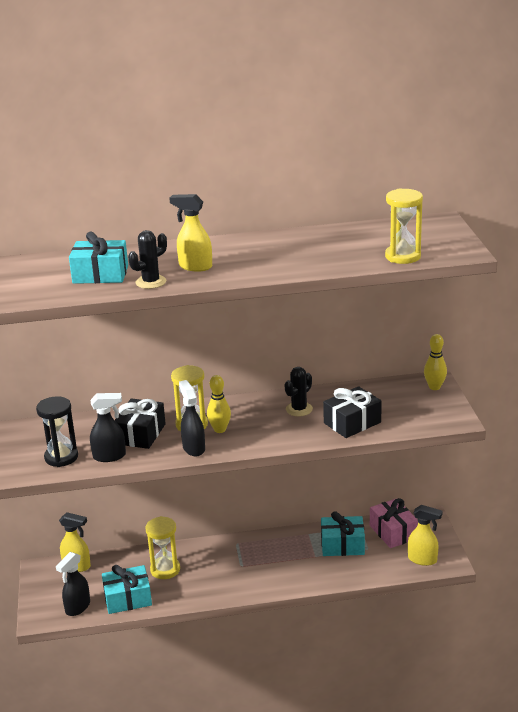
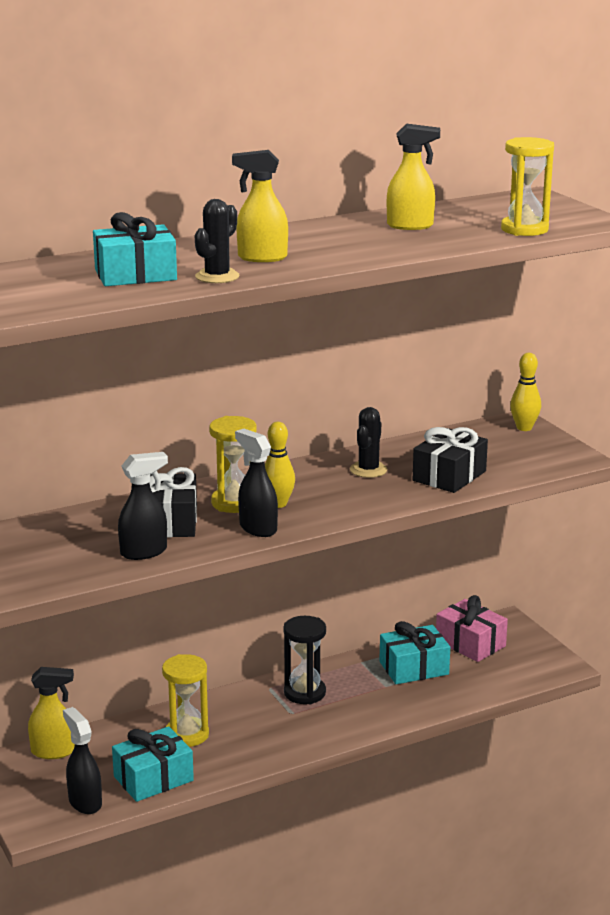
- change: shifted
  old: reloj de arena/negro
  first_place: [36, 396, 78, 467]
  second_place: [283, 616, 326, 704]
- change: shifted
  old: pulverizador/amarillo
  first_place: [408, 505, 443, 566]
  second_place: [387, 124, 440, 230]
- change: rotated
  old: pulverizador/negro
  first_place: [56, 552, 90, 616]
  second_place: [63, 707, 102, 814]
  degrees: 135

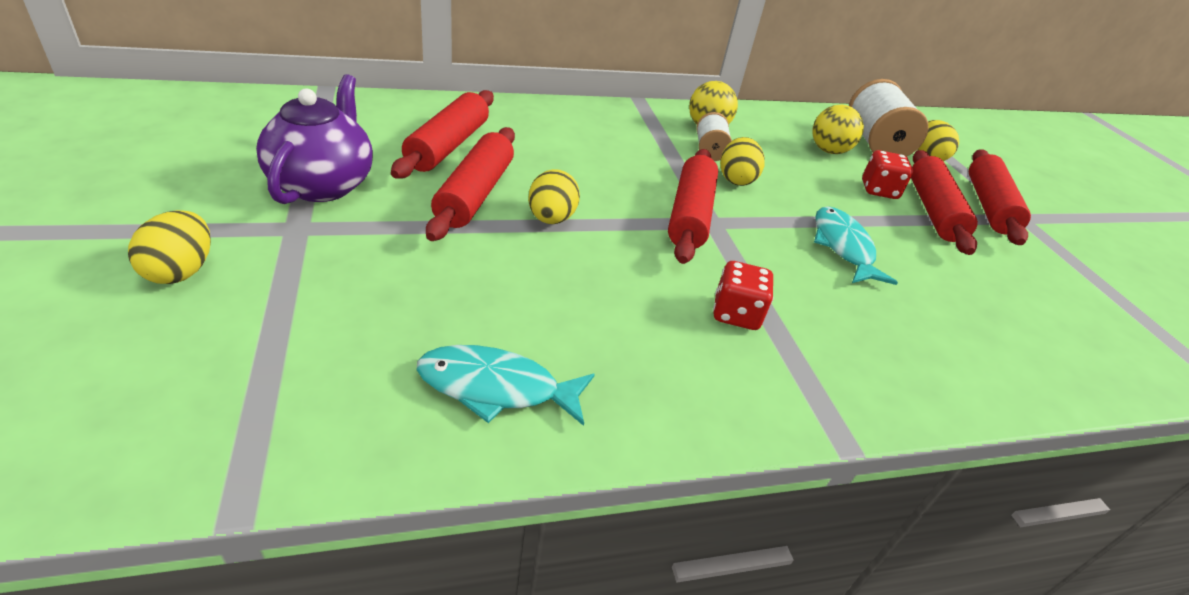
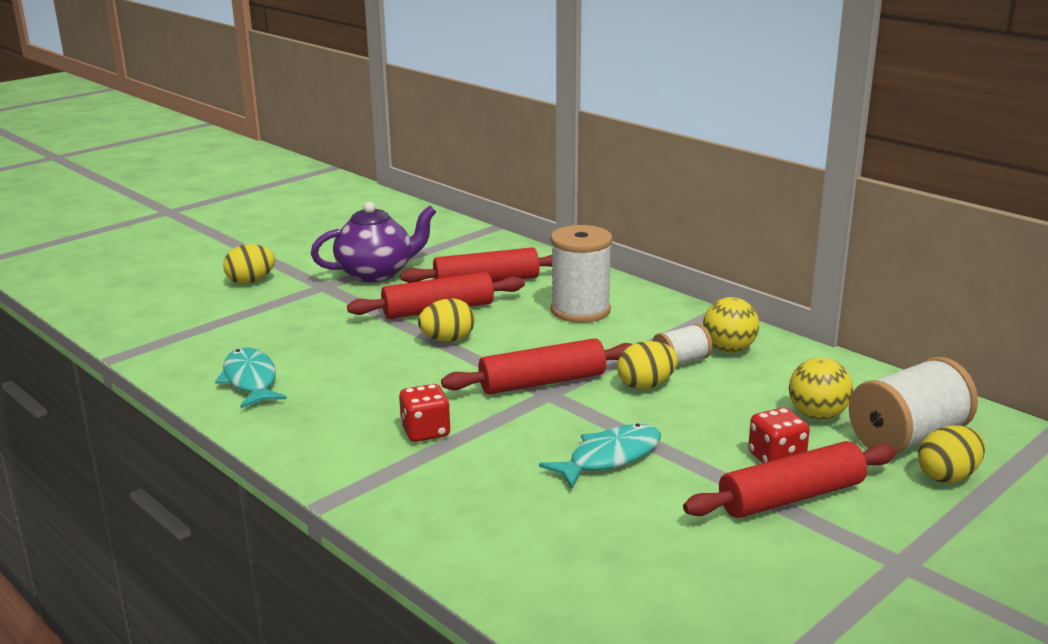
- change: gone
  old: rodillo/rojo
  first_place: [969, 149, 1031, 245]
- change: new
  new: carrete/blanco
  second_place: [551, 225, 612, 323]

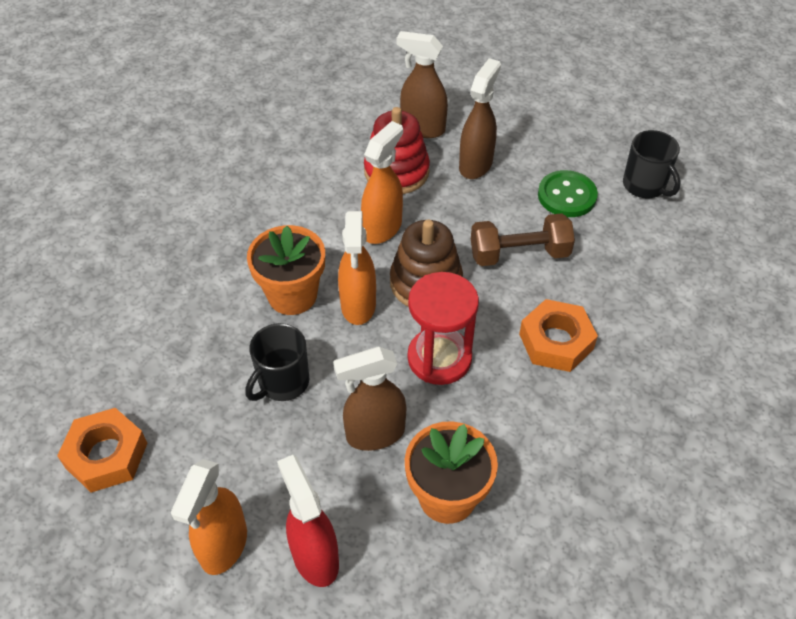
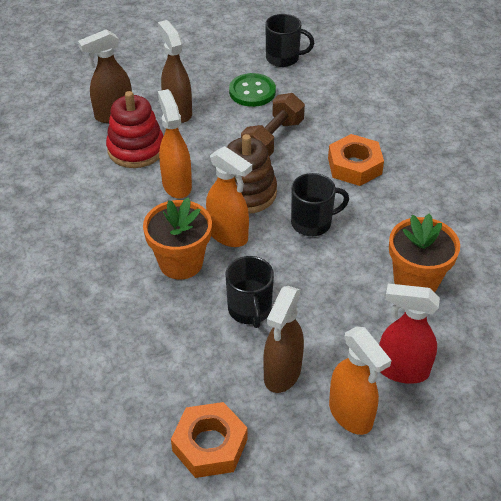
- change: shifted
  old: pulverizador/marrón
  first_place: [333, 347, 406, 451]
  second_place: [263, 286, 304, 393]
- change: swapped
  old: reloj de arena/rojo
  new: taza/negro
  first_place: [407, 272, 479, 385]
  second_place: [291, 173, 349, 236]

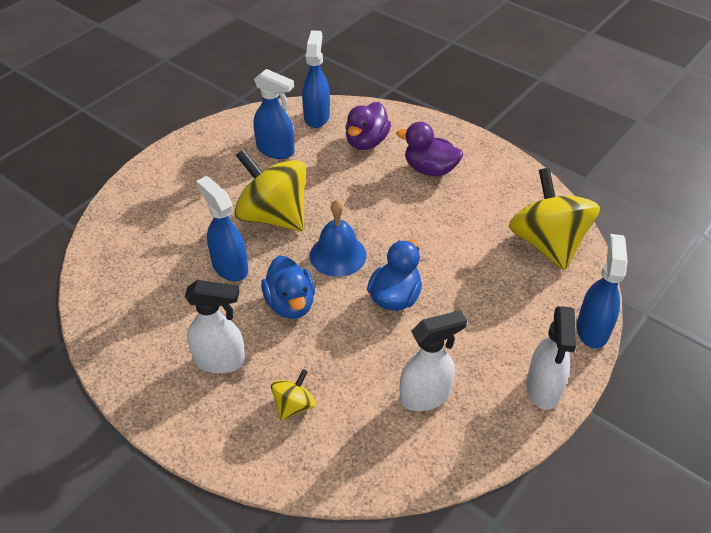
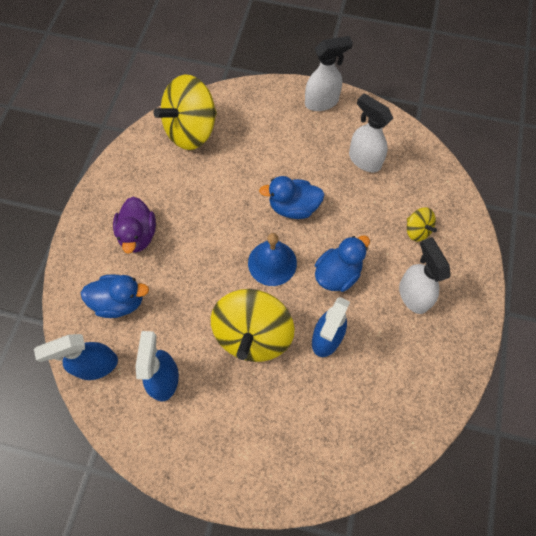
- change: gone
  old: pulverizador/azul
  first_place: [577, 234, 628, 348]
- change: repainted
  old: pato/morado
  new: pato/azul
  first_place: [345, 102, 391, 150]
  second_place: [81, 274, 149, 318]
- change: rotated
  old: peonza/amarillo
  first_place: [271, 369, 316, 421]
  second_place: [407, 207, 437, 241]
  degrees: -135

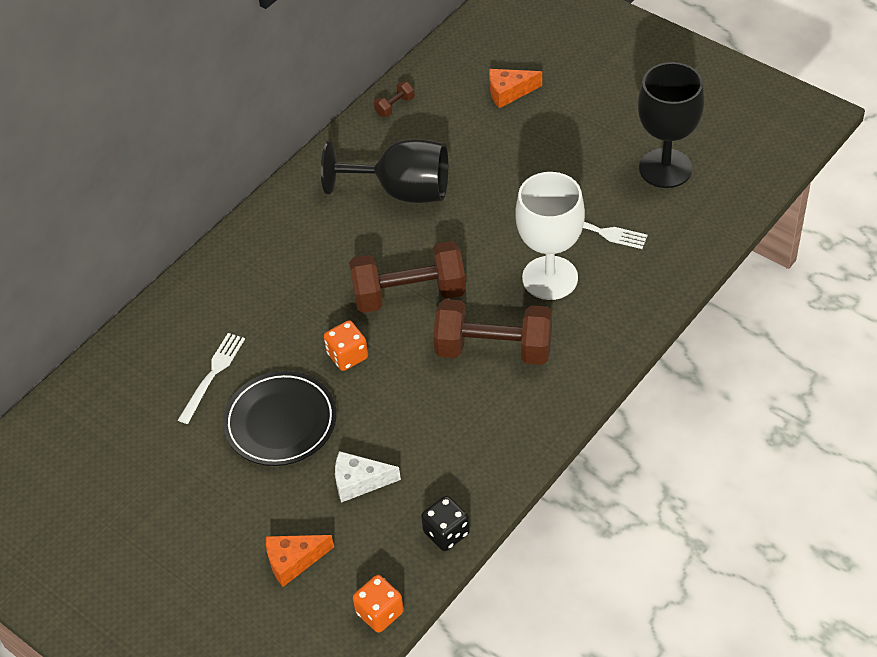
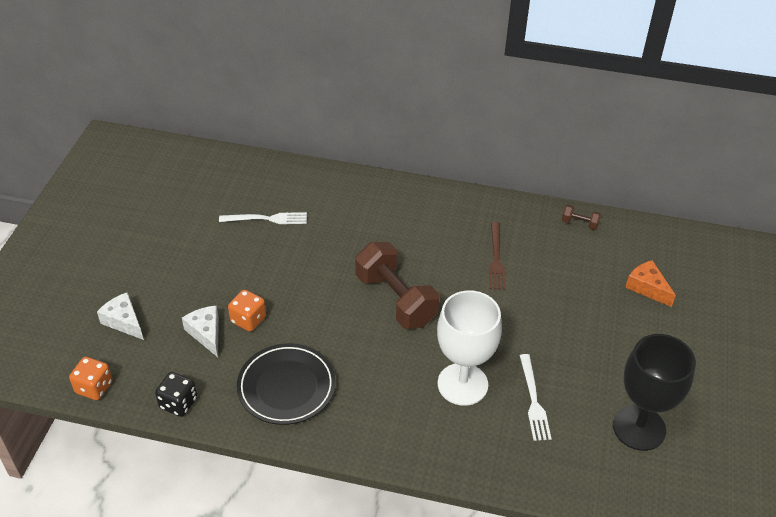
- change: gone
  old: mancuerna/marrón
  first_place: [433, 299, 552, 365]
- change: shifted
  old: plato/negro
  first_place: [223, 371, 337, 466]
  second_place: [237, 343, 336, 425]
- change: shifted
  old: dado/naranja
  first_place: [324, 320, 368, 371]
  second_place: [228, 289, 266, 332]
- change: swapped
  old: copa/negro
  new: tenedor/marrón
  first_place: [321, 139, 448, 203]
  second_place: [489, 222, 505, 290]
- change: repainted
  old: queso/naranja
  new: queso/blanco
  first_place: [266, 535, 334, 587]
  second_place: [97, 292, 144, 340]

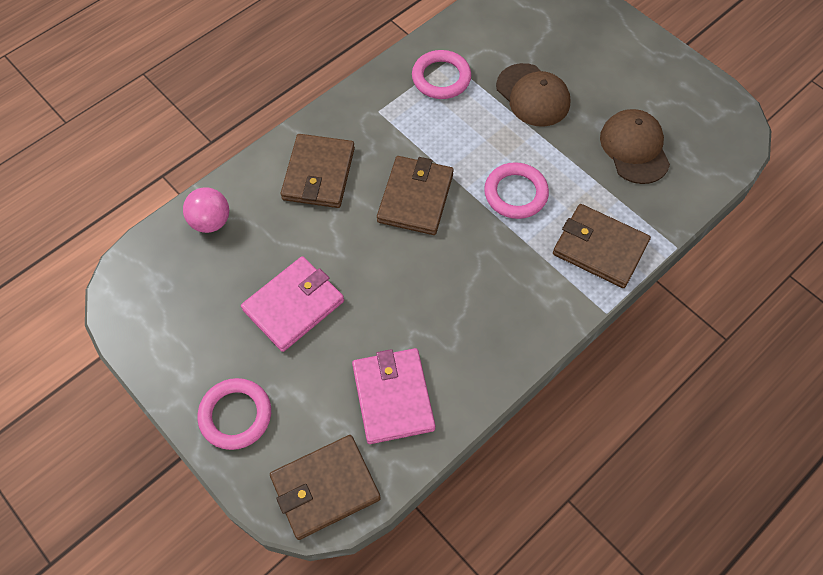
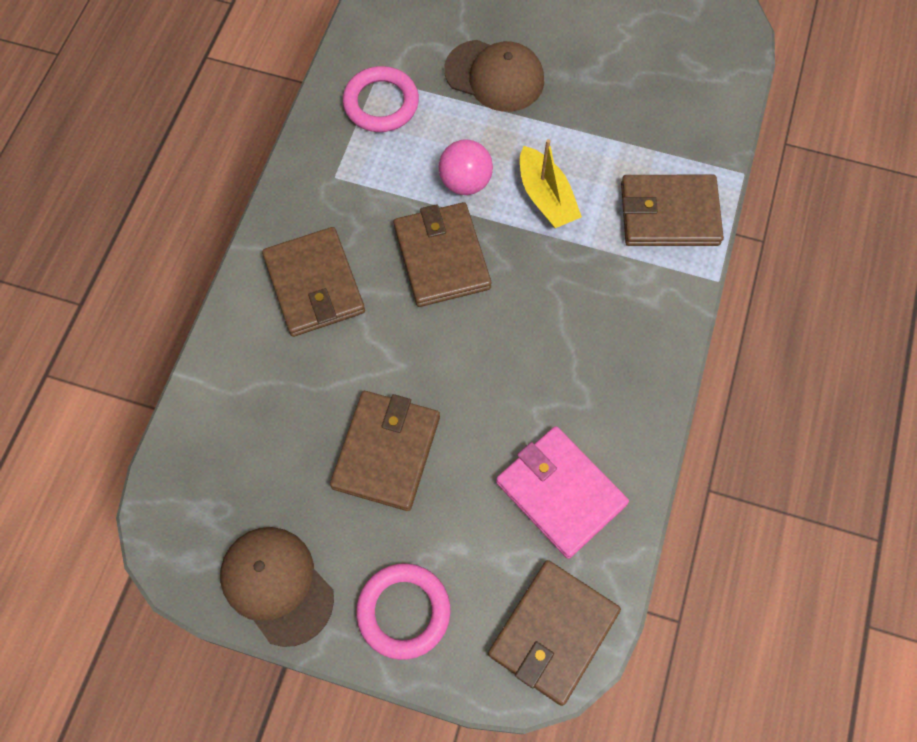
- change: shifted
  old: pelota/rosa
  first_place: [183, 187, 229, 233]
  second_place: [438, 139, 493, 195]
- change: shifted
  old: gorra/marrón
  first_place: [600, 109, 670, 184]
  second_place: [220, 527, 334, 647]
- change: swapped
  old: anillo/rosa
  new: barco/amarillo
  first_place: [484, 162, 549, 219]
  second_place: [520, 139, 582, 228]
- change: repainted
  old: cartera/rosa
  new: cartera/marrón
  first_place: [241, 256, 344, 352]
  second_place: [330, 391, 440, 511]

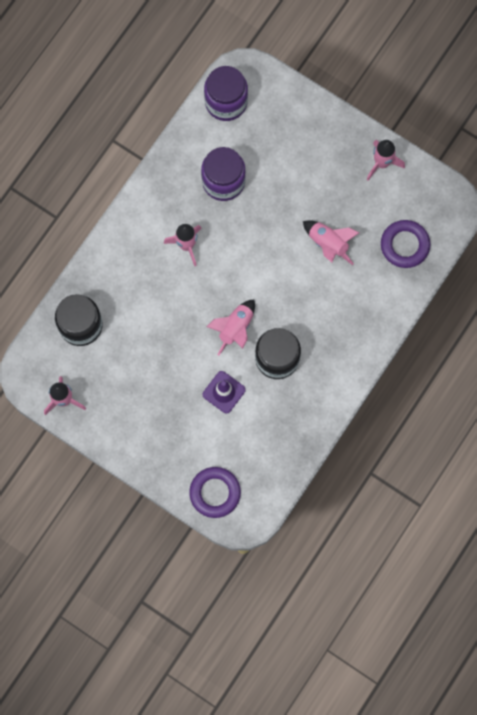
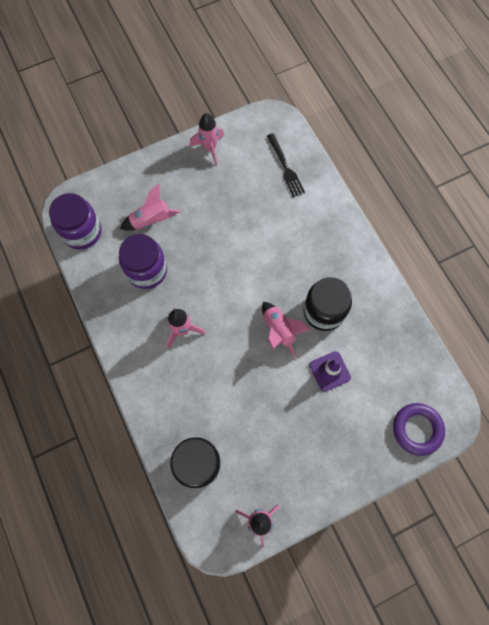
- change: shifted
  old: cohete/rosa
  first_place: [303, 220, 360, 265]
  second_place: [120, 183, 180, 231]
- change: swapped
  old: anillo/morado
  new: tenedor/negro
  first_place: [381, 220, 430, 268]
  second_place: [267, 133, 305, 197]

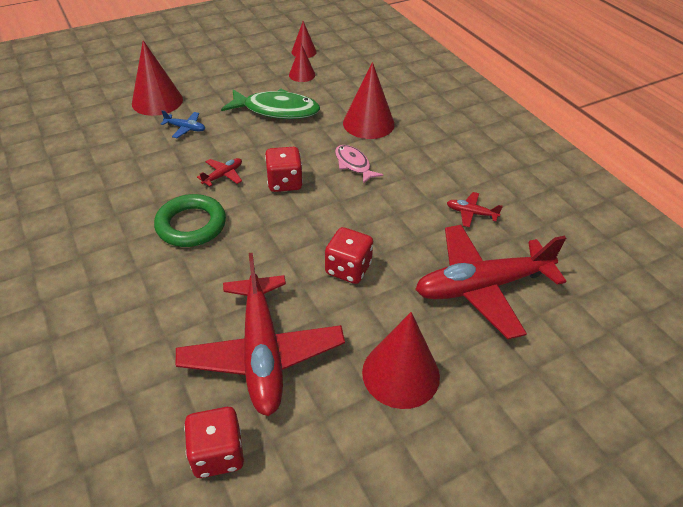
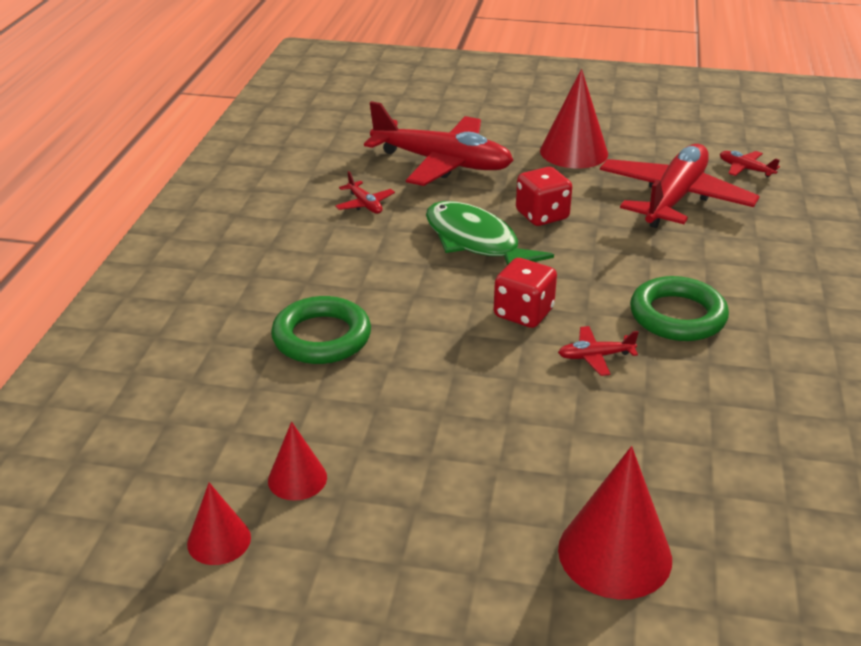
- change: gone
  old: avión/azul
  first_place: [161, 110, 205, 138]
- change: gone
  old: pez/rosa
  first_place: [335, 145, 383, 184]
- change: shifted
  old: pez/verde
  first_place: [221, 89, 320, 119]
  second_place: [426, 201, 554, 265]
- change: swapped
  old: dado/rojo
  new: avión/rojo
  first_place: [184, 407, 244, 478]
  second_place: [720, 151, 780, 177]
- change: swapped
  old: cono/rojo
  new: anillo/verde
  first_place: [343, 62, 395, 139]
  second_place: [271, 296, 371, 364]

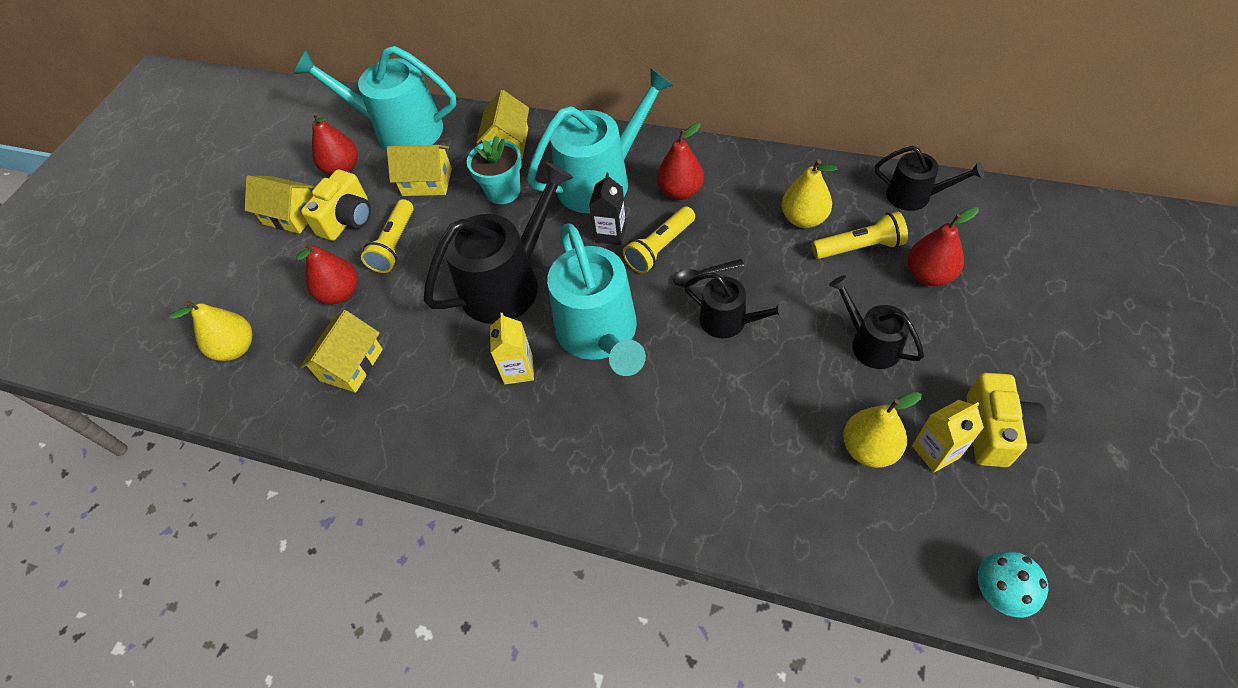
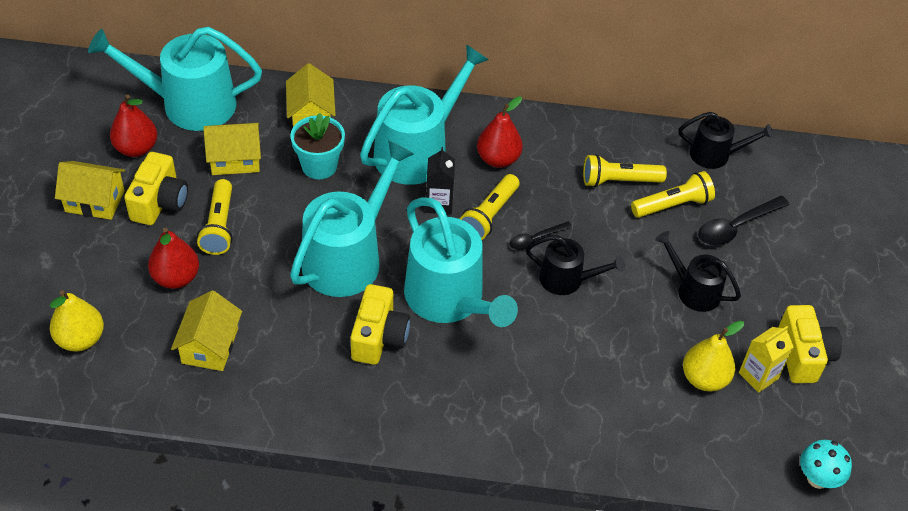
- change: swapped
  old: cartón de leche/amarillo
  new: cámara/amarillo
  first_place: [490, 313, 534, 384]
  second_place: [351, 284, 410, 365]
- change: swapped
  old: pera/amarillo
  new: lámpara de mano/amarillo
  first_place: [782, 159, 837, 228]
  second_place: [583, 154, 667, 187]
- change: swapped
  old: pera/rojo
  new: cuchara/negro
  first_place: [907, 207, 979, 286]
  second_place: [698, 196, 790, 246]
- change: repainted
  old: regadera/negro
  new: regadera/turquesa
  first_place: [424, 162, 573, 324]
  second_place: [290, 140, 414, 297]

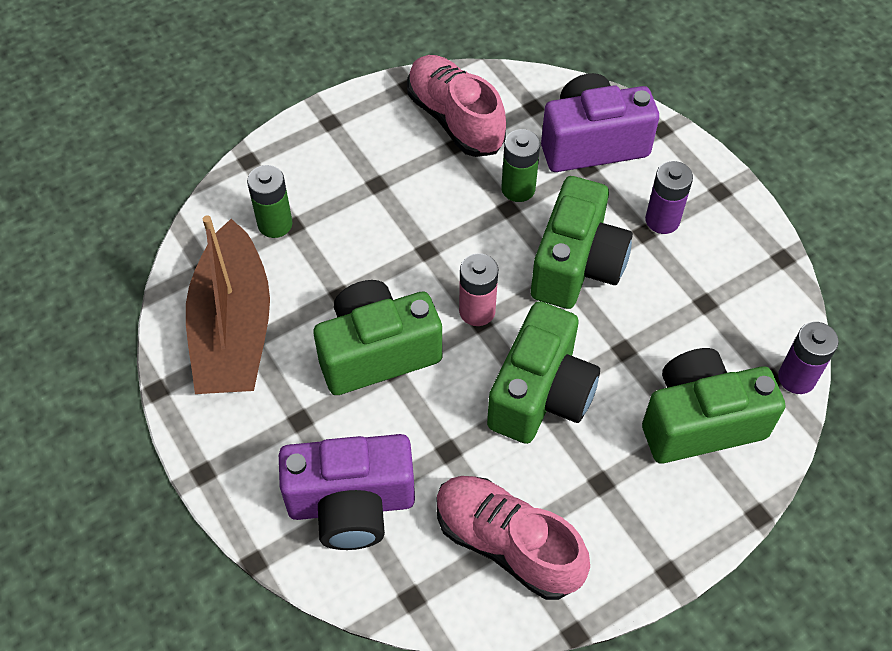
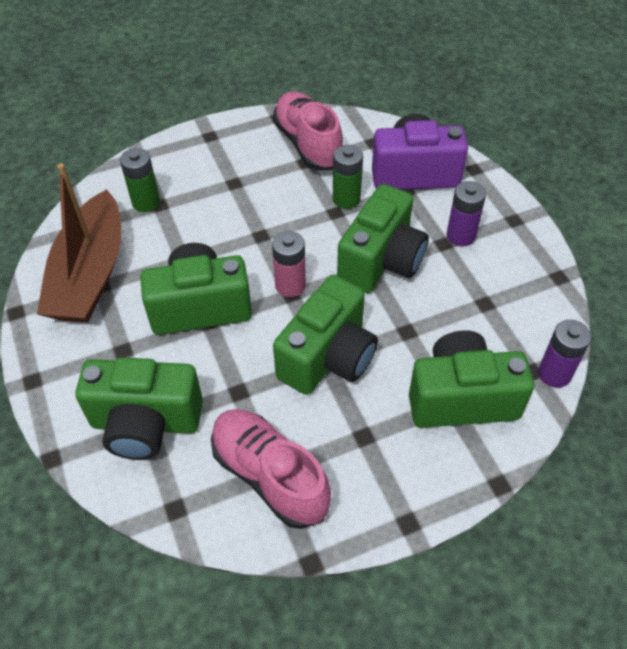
- change: repainted
  old: cámara/morado
  new: cámara/verde
  first_place: [279, 434, 415, 550]
  second_place: [75, 357, 203, 460]

